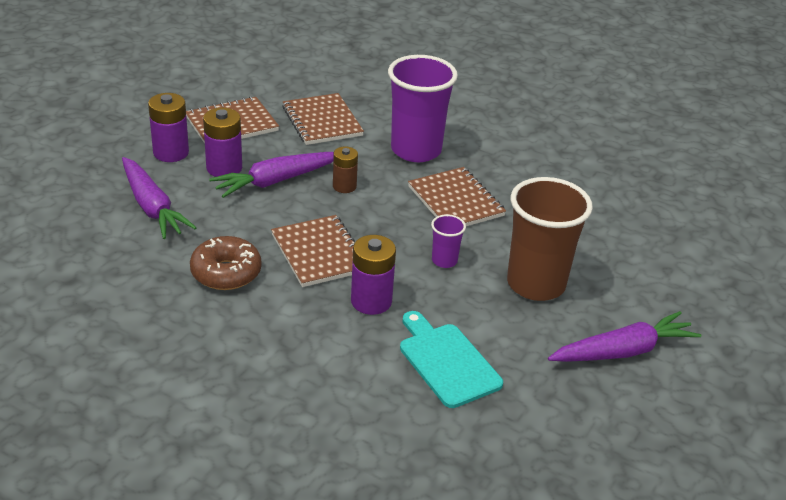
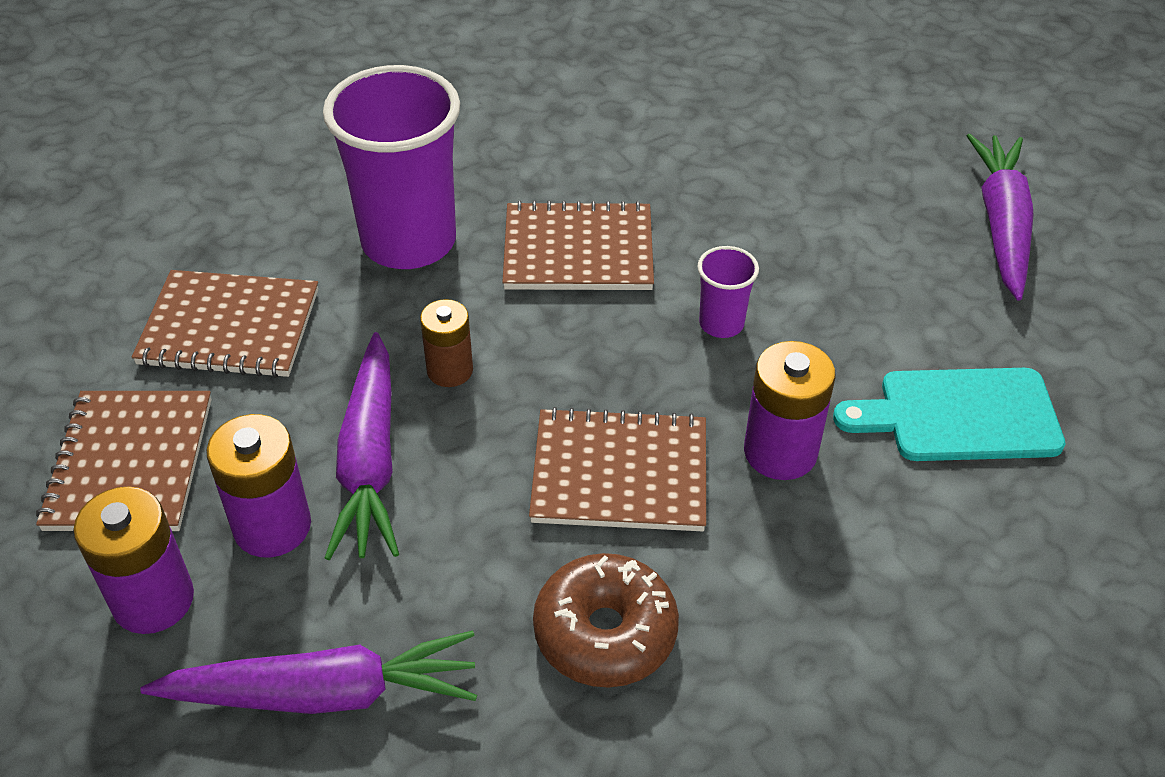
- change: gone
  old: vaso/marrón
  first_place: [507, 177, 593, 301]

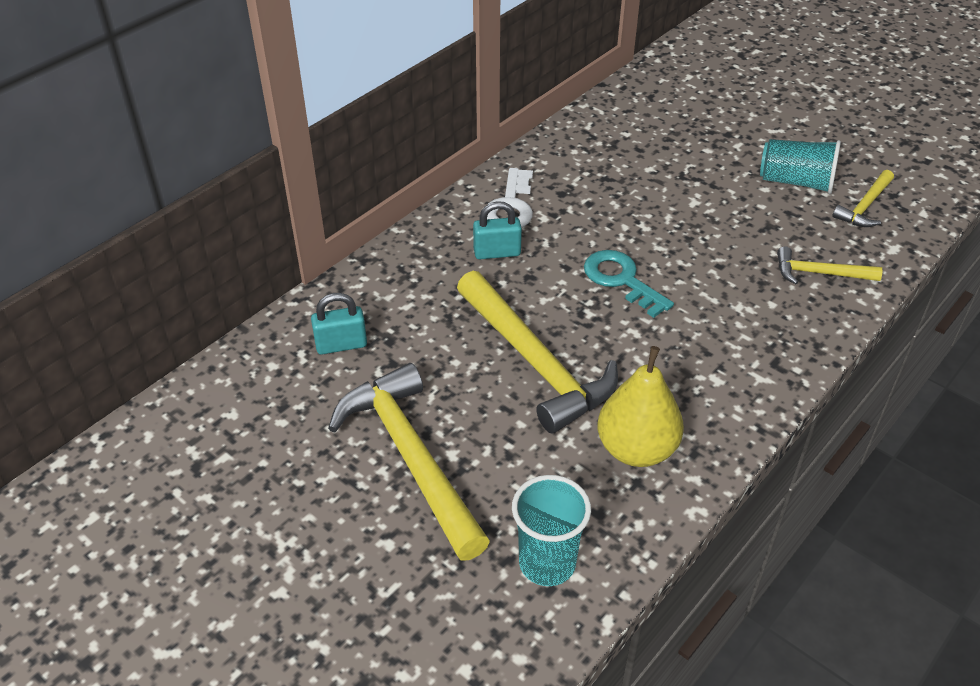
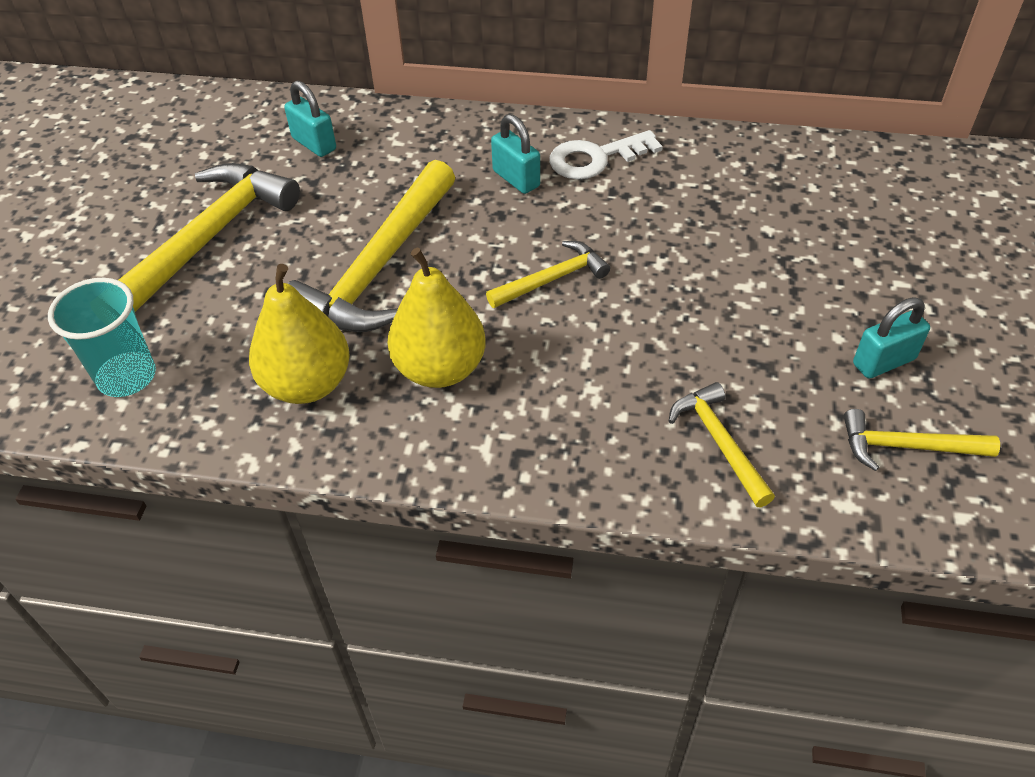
- change: new
  new: pera/amarillo
  second_place: [387, 248, 486, 388]
- change: swapped
  old: llave/turquesa
  new: martillo/amarillo
  first_place: [584, 250, 674, 318]
  second_place: [486, 241, 610, 308]
- change: swapped
  old: vaso/turquesa
  new: candado/turquesa
  first_place: [760, 139, 841, 194]
  second_place: [853, 297, 930, 379]

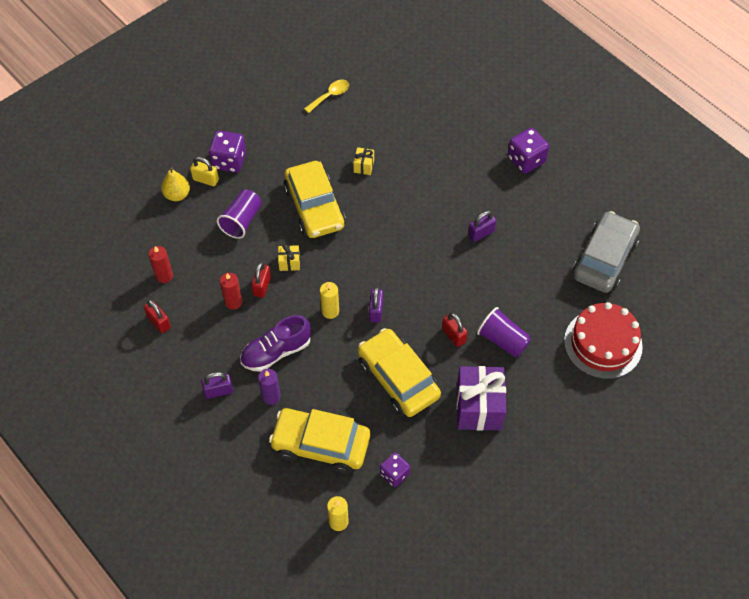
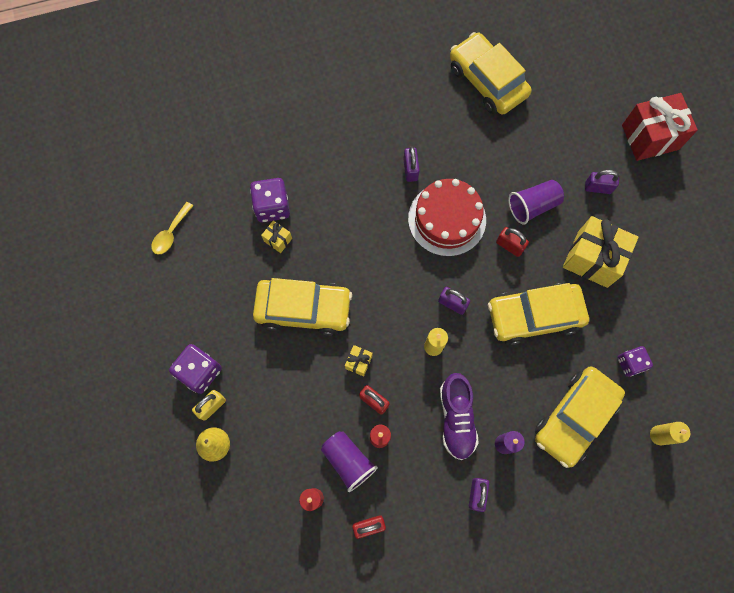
- change: new
  new: candado/morado
  second_place: [585, 170, 619, 194]
- change: new
  new: regalo/rojo
  second_place: [622, 93, 698, 161]
- change: shifted
  old: vaso/morado
  first_place: [217, 189, 262, 239]
  second_place: [321, 431, 378, 492]
- change: shifted
  old: dado/morado
  first_place: [508, 128, 549, 174]
  second_place: [250, 178, 290, 222]
- change: shifted
  old: tarta/rojo
  first_place: [564, 302, 643, 379]
  second_place: [408, 179, 486, 257]
- change: repainted
  old: regalo/morado
  new: regalo/amarillo
  first_place: [456, 366, 506, 431]
  second_place: [563, 216, 639, 288]
- change: repainted
  old: coche/gris
  new: coche/amarillo
  first_place: [572, 211, 640, 293]
  second_place: [450, 32, 532, 115]
- change: rotated
  old: cuchara/amarillo
  first_place: [304, 80, 349, 113]
  second_place: [151, 202, 193, 255]
  degrees: -135
- change: rotated
  old: candado/rojo
  first_place: [442, 312, 468, 347]
  second_place: [496, 227, 529, 257]
  degrees: 45

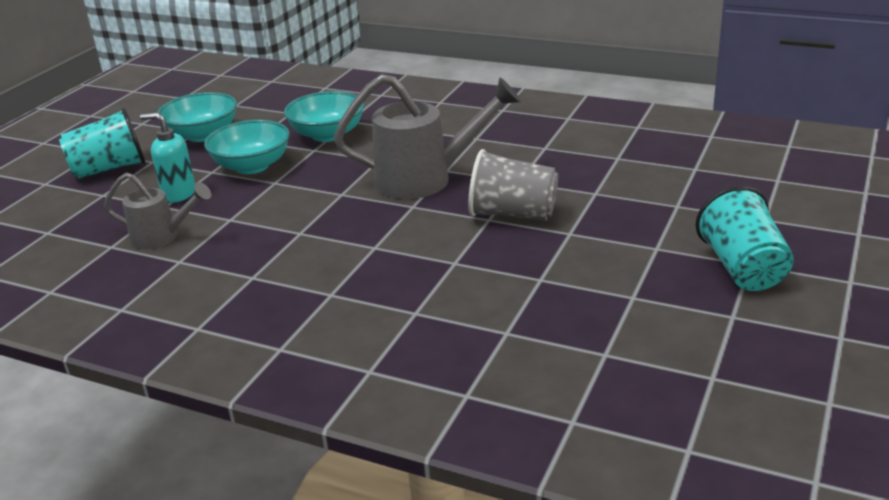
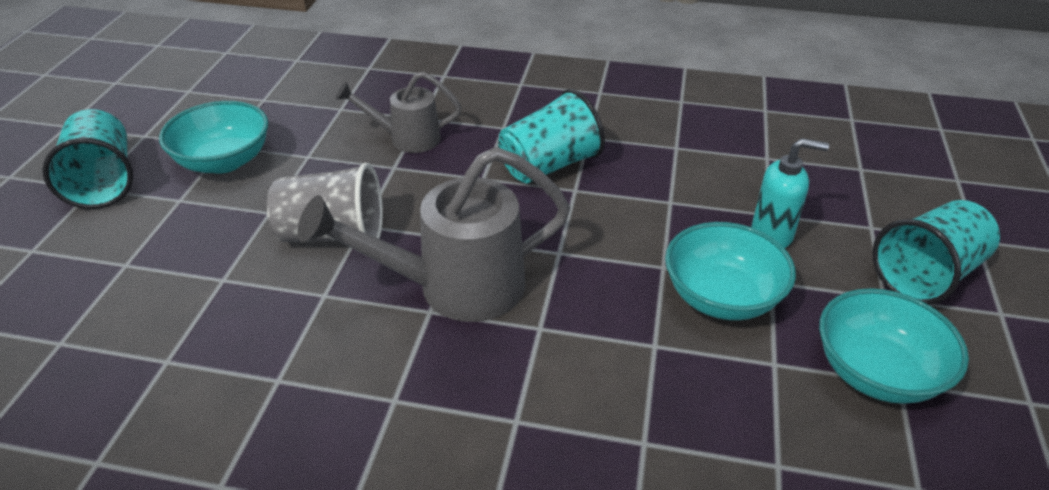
- change: new
  new: vaso/turquesa
  second_place: [498, 89, 605, 183]
- change: shifted
  old: regadera/gris
  first_place: [104, 172, 211, 249]
  second_place: [335, 72, 461, 153]
- change: shifted
  old: cuenco/turquesa
  first_place: [284, 91, 364, 142]
  second_place: [159, 101, 269, 174]

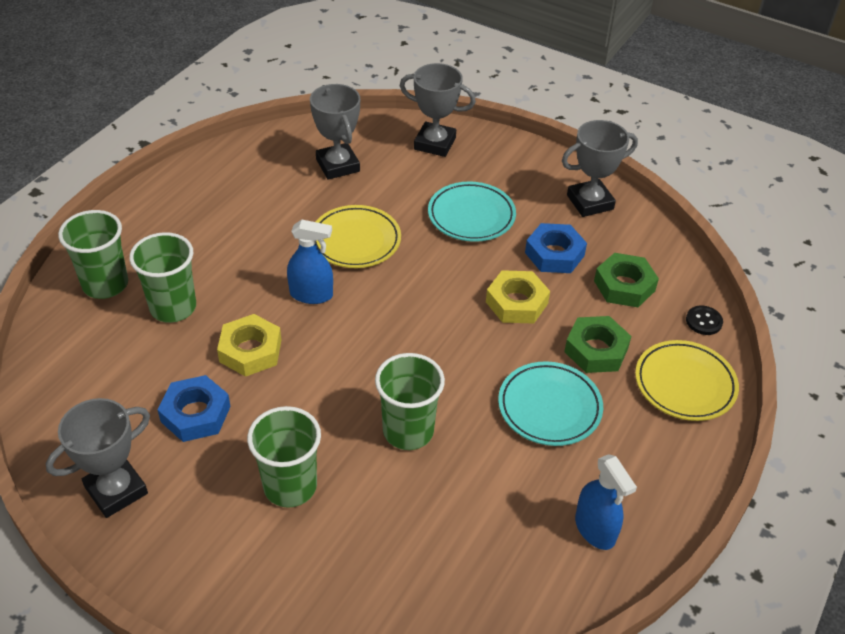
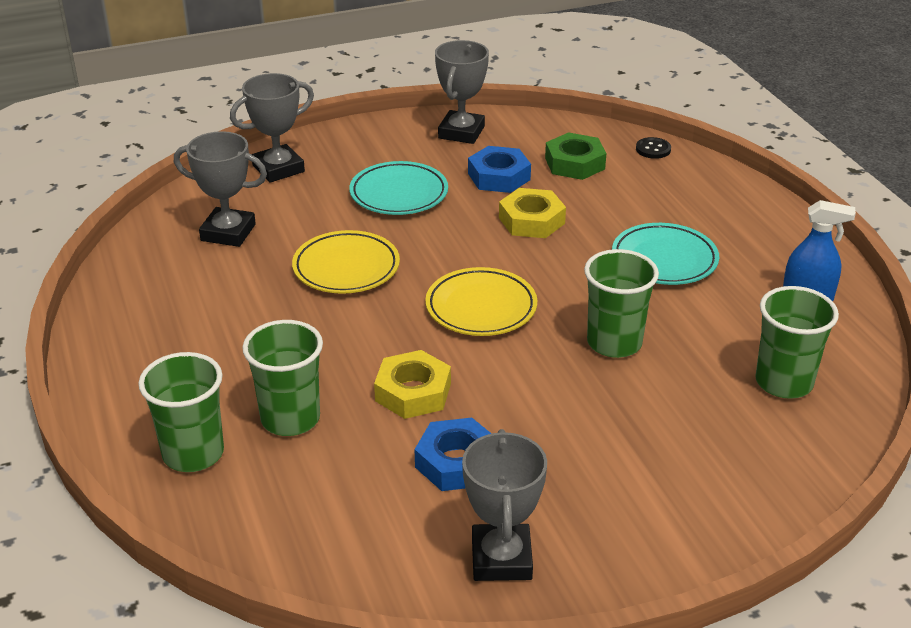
- change: gone
  old: pulverizador/azul
  first_place: [287, 220, 333, 304]
- change: gone
  old: tuerca/verde
  first_place: [564, 316, 631, 373]
- change: shifted
  old: vaso/verde
  first_place: [247, 406, 321, 508]
  second_place: [755, 286, 839, 399]
- change: shifted
  old: plato/amarillo
  first_place: [635, 340, 739, 421]
  second_place: [425, 267, 537, 336]

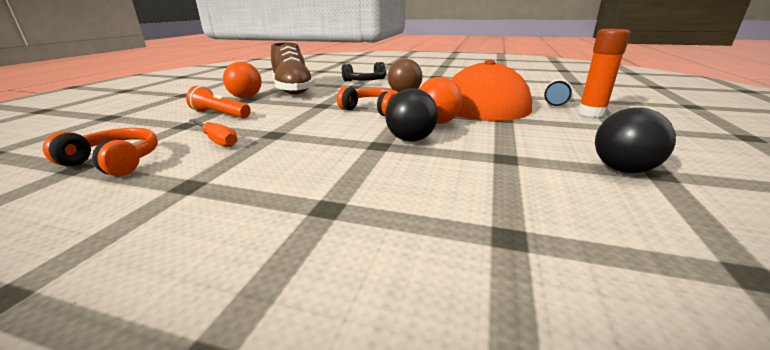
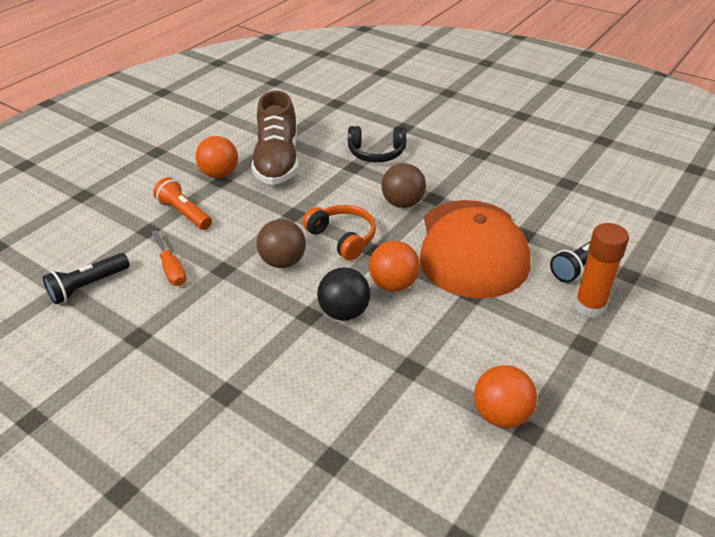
- change: new
  new: pelota/marrón
  second_place: [257, 219, 306, 268]
- change: swapped
  old: auriculares/naranja
  new: lámpara de mano/negro
  first_place: [43, 128, 158, 176]
  second_place: [43, 253, 130, 304]
- change: repainted
  old: pelota/negro
  new: pelota/naranja
  first_place: [595, 107, 676, 173]
  second_place: [474, 365, 537, 428]

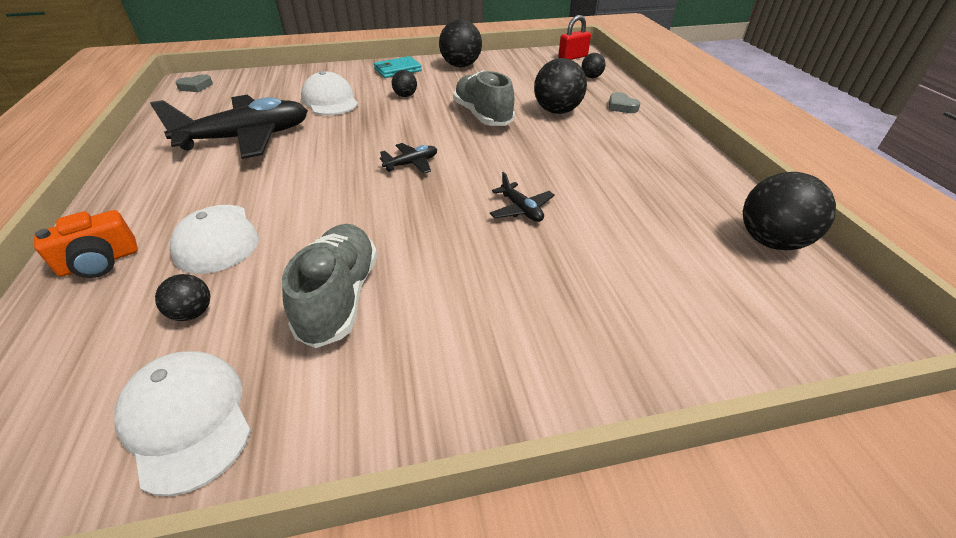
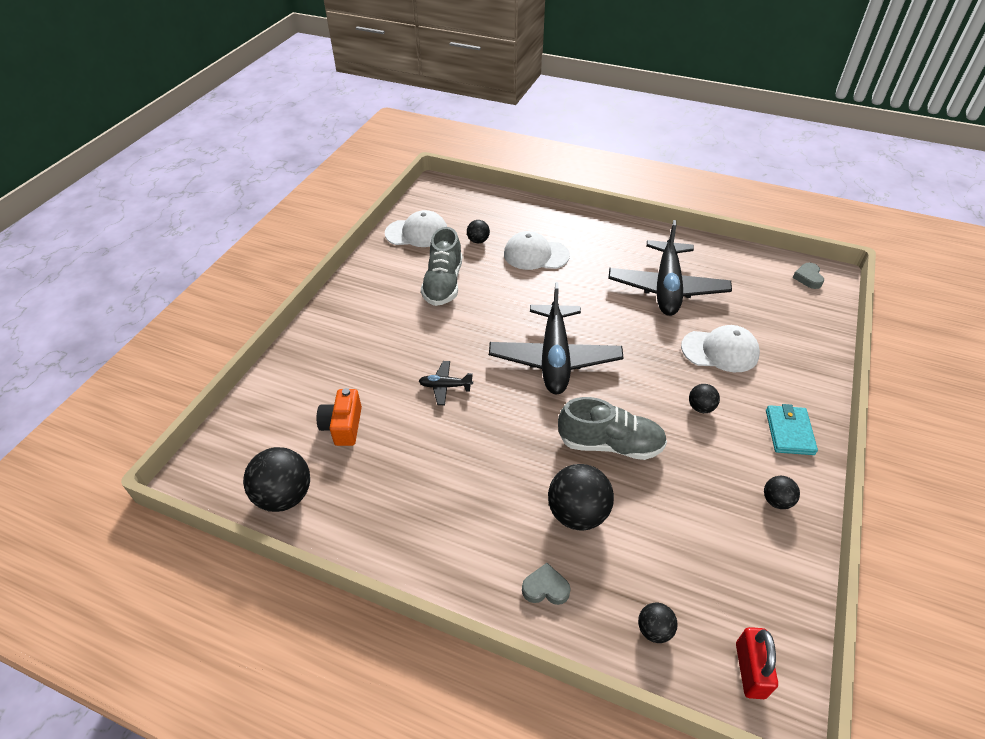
- change: shifted
  old: cámara/naranja
  first_place: [34, 210, 138, 278]
  second_place: [316, 388, 362, 446]
- change: rotated
  old: zapato/gris
  first_place: [282, 224, 378, 348]
  second_place: [421, 227, 462, 306]
  degrees: 60
- change: scaled
  old: avión/negro
  first_place: [380, 143, 437, 174]
  second_place: [489, 282, 624, 394]
  factor: 2.35
- change: scaled
  old: pelota/negro
  first_place: [439, 19, 482, 67]
  second_place: [764, 476, 800, 509]
  factor: 0.52

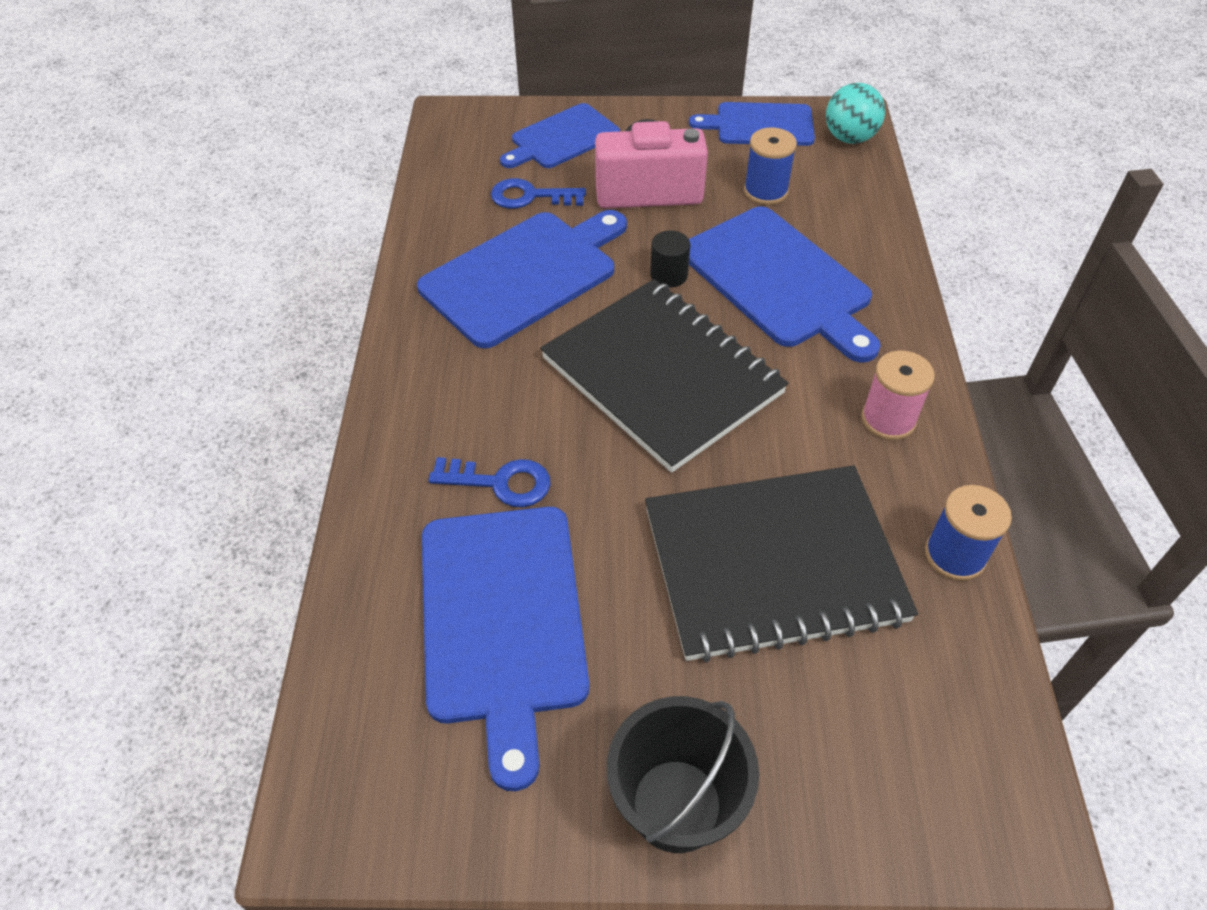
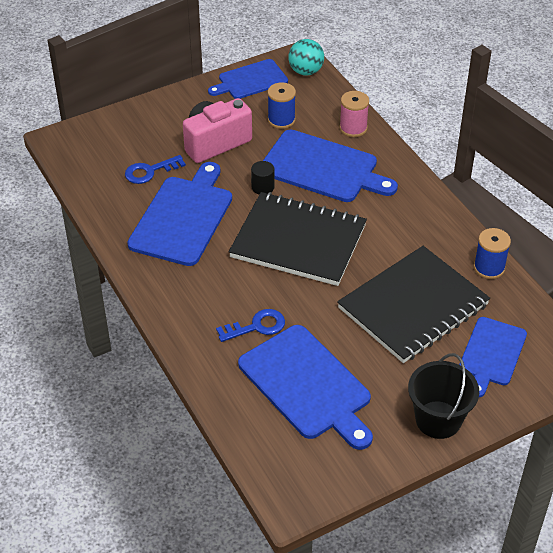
- change: shifted
  old: tabla de cortar/azul
  first_place: [500, 103, 620, 168]
  second_place: [459, 317, 527, 397]
- change: shifted
  old: carrete/rosa
  first_place: [861, 351, 935, 440]
  second_place: [340, 91, 369, 137]

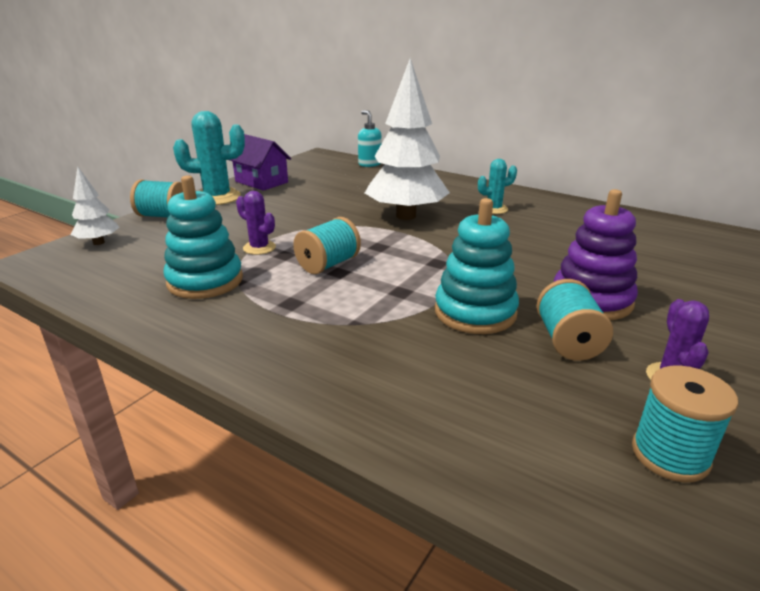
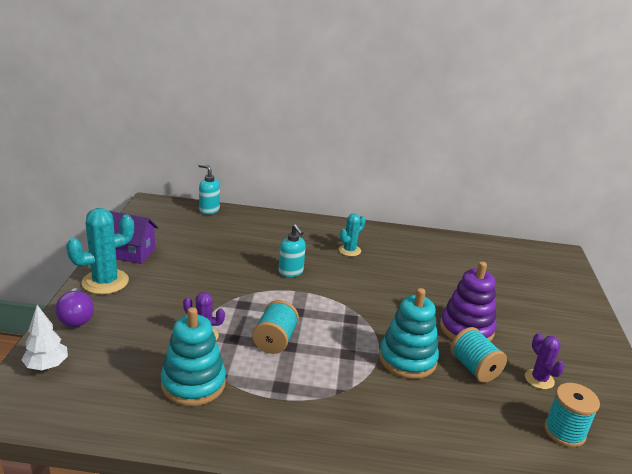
- change: swapped
  old: carrete/turquesa
  new: bombilla/morado
  first_place: [130, 179, 183, 218]
  second_place: [55, 288, 94, 327]
- change: swapped
  old: árbol/blanco
  new: dispensador de jabón/turquesa
  first_place: [365, 58, 450, 220]
  second_place: [279, 224, 306, 277]

